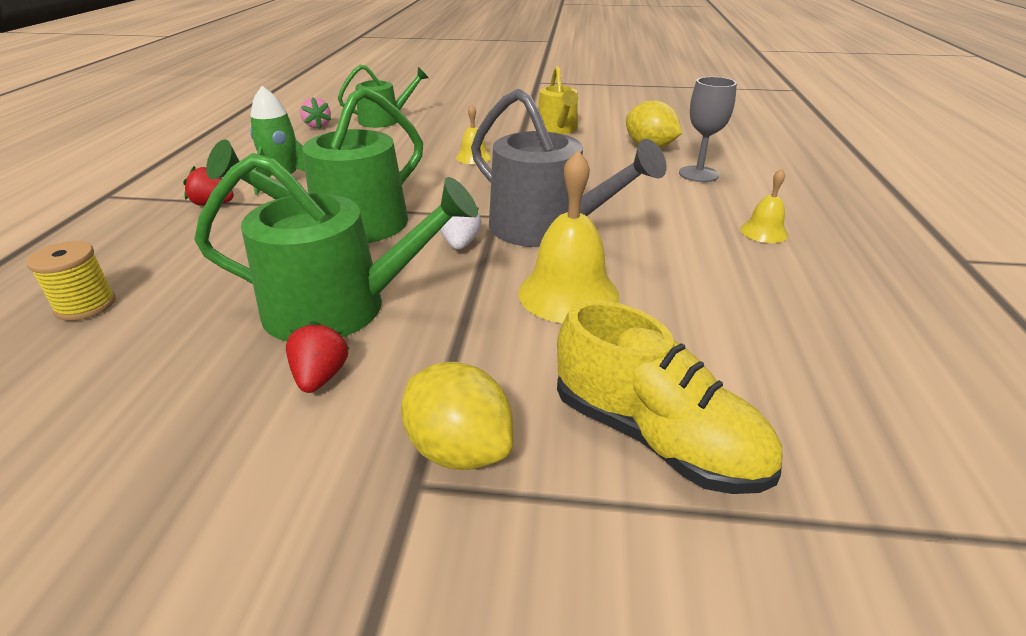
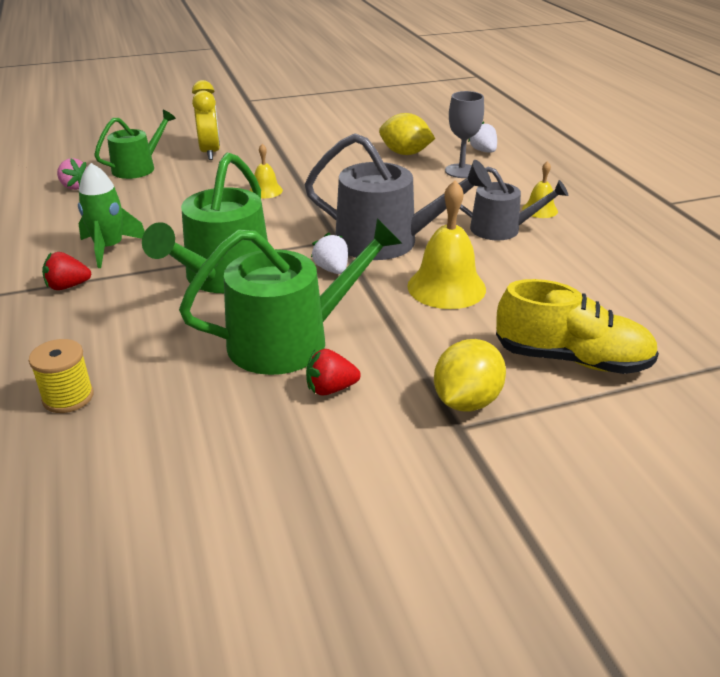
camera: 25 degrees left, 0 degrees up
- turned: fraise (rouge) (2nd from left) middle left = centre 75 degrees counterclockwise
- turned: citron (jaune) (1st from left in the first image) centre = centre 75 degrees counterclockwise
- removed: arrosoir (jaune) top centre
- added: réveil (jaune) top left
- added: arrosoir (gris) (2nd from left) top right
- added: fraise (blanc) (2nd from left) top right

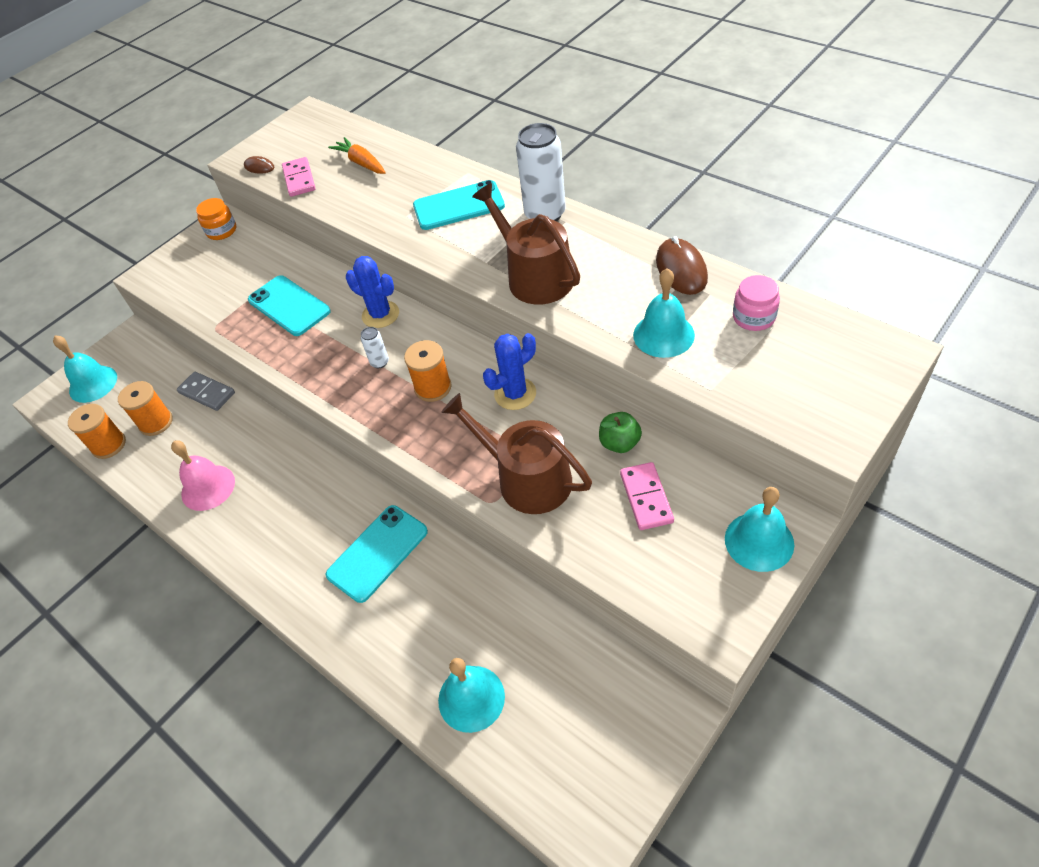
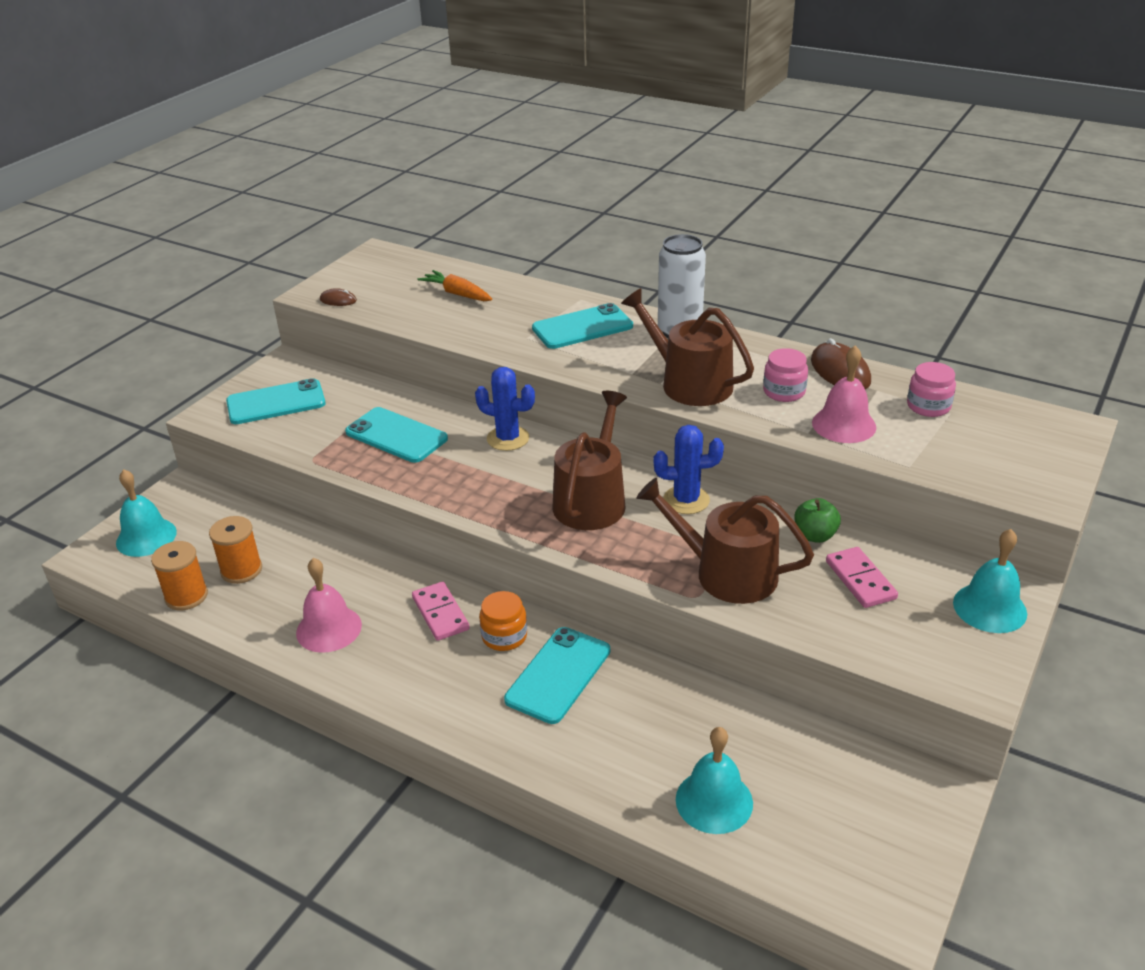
camera: 15 degrees left, 15 degrees down
- removed: domino (gris) middle left
- moved: bocal (orange) top left to centre
- moved: domino (rose) (1st from left) top left to centre
- removed: canette (blanc) (1st from left) centre
- replaced: bobine (orange) (3rd from left) centre to arrosoir (marron) (1st from left) centre
- turned: cactus (bleu) (2nd from left) centre = centre 45 degrees clockwise
- recoloured: cloche (turquoise) (3rd from left) centre to cloche (rose) (2nd from left) middle right
- added: téléphone (turquoise) (1st from left) middle left
- added: bocal (rose) (1st from left) middle right

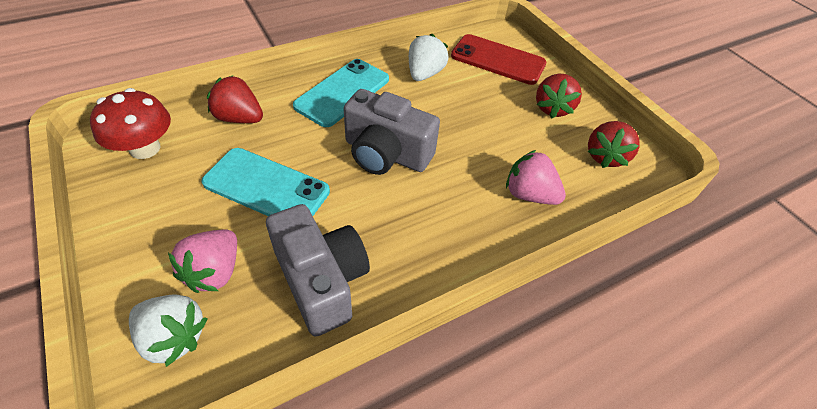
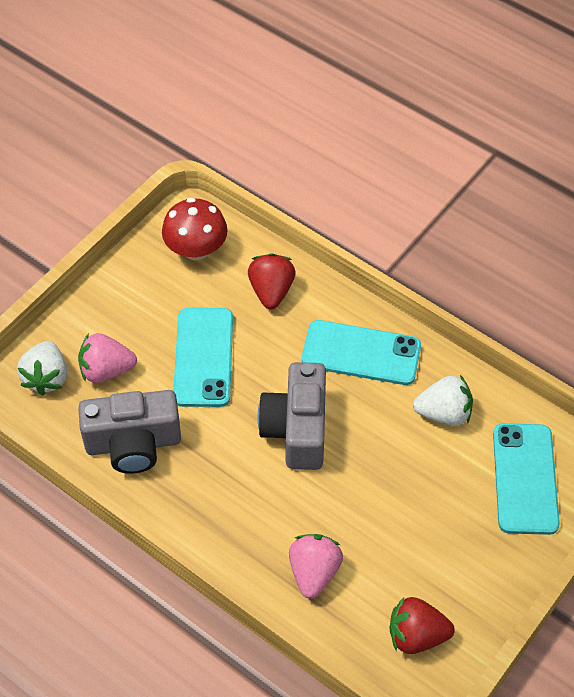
camera: 70 degrees right, 5 degrees up
- turned: appareil photo (gris) (1st from left) centre = middle left 45 degrees clockwise
- recoloured: téléphone (rouge) top centre to téléphone (turquoise) (3rd from left) bottom right
- removed: fraise (rouge) (2nd from left) top right

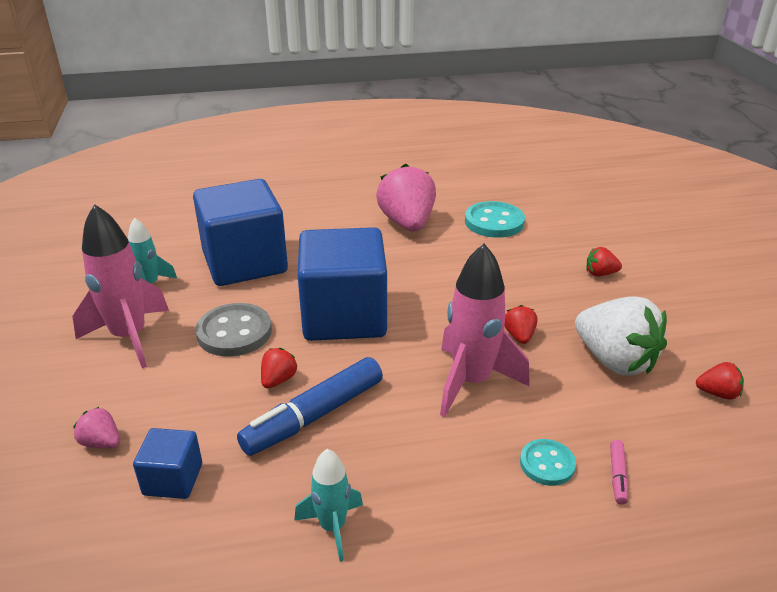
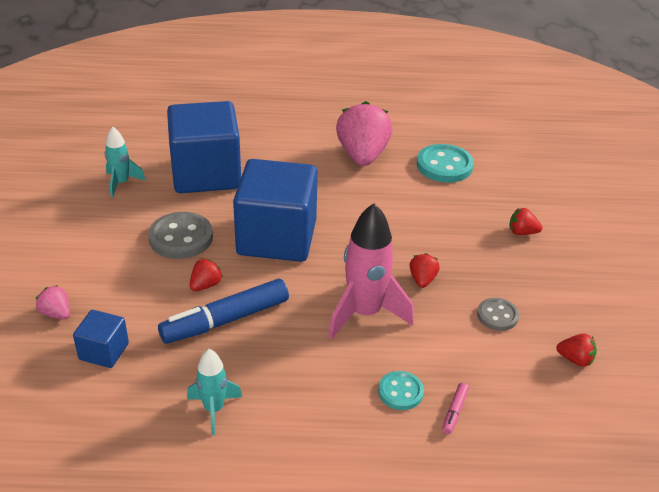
camera: 10 degrees right, 5 degrees up
- removed: fusée (rose) (1st from left) middle left
- replaced: fraise (blanc) middle right to bouton (gris) (2nd from left) middle right

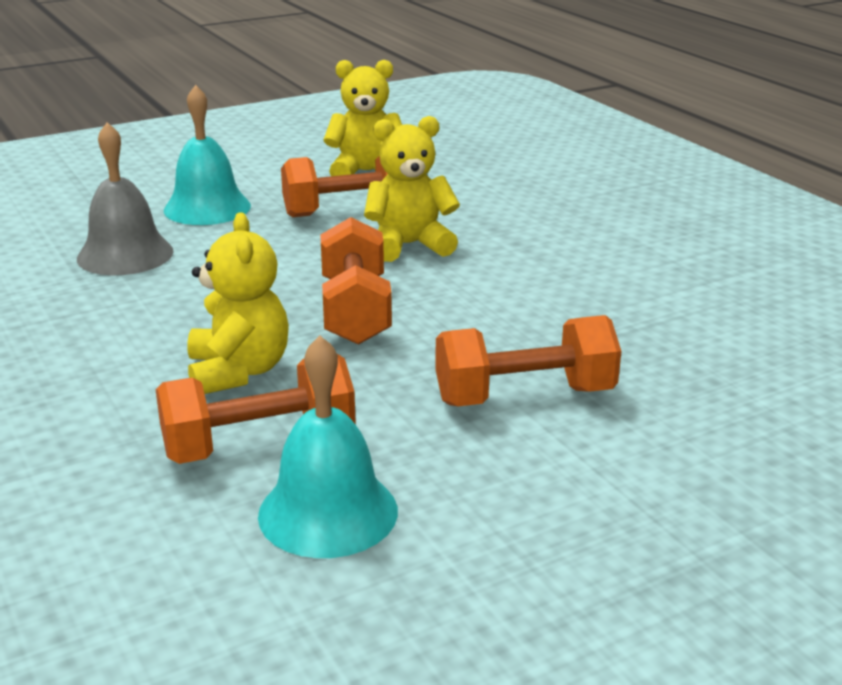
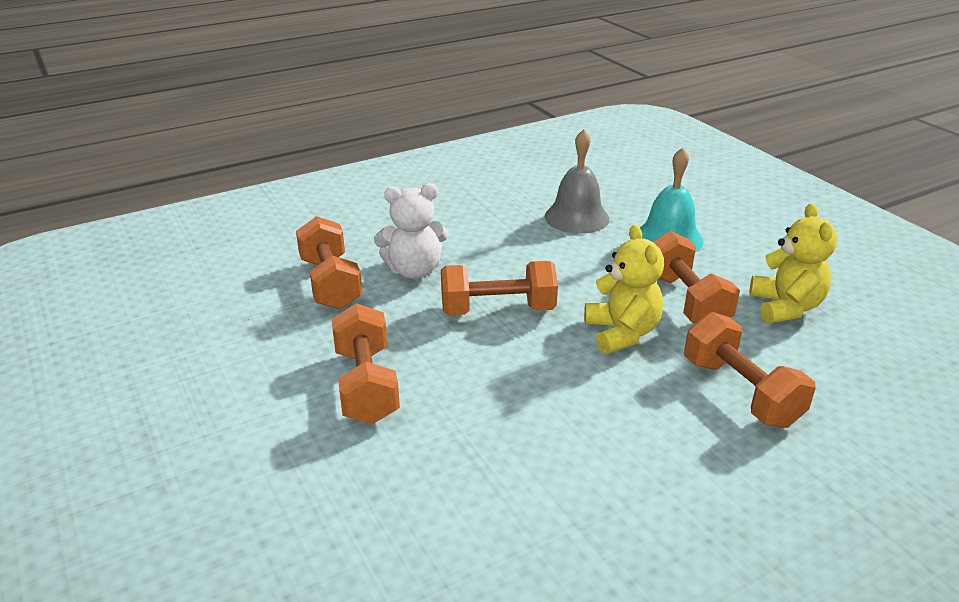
camera: 90 degrees right, 5 degrees up
- recoloured: ours en peluche (jaune) (1st from left) middle left to ours en peluche (blanc) centre
- removed: cloche (turquoise) (2nd from left) centre
- added: haltère (orange) (5th from left) middle right

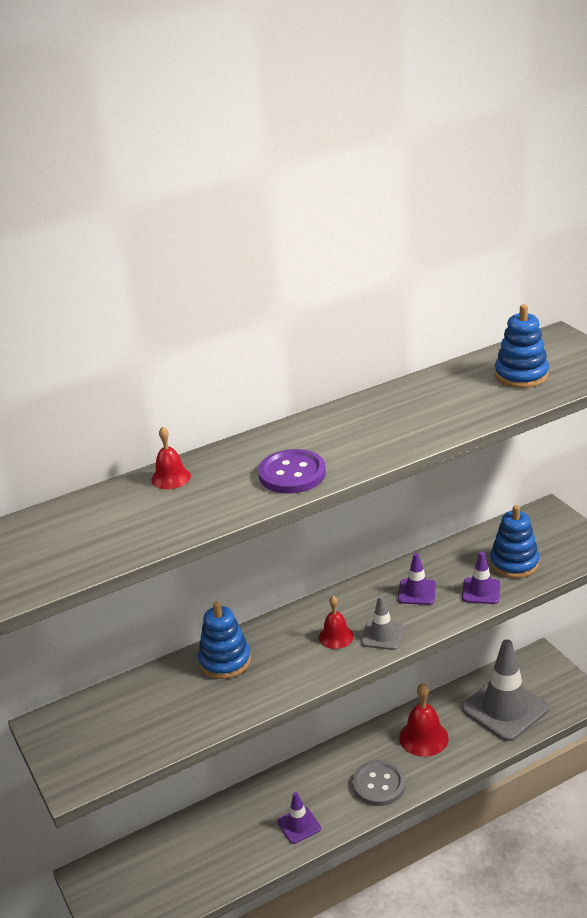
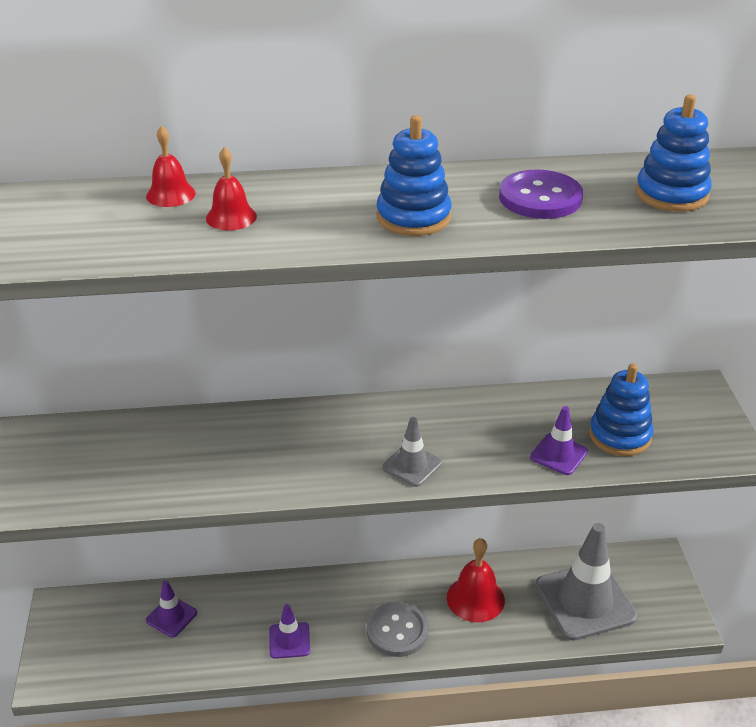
camera: 20 degrees right, 5 degrees up
- moved: jouet à empiler (bleu) (1st from left) bottom centre to top centre
- moved: bouton (violet) centre to top right
- moved: cloche (rouge) (2nd from left) bottom centre to top left
- moved: cône de chantier (violet) (2nd from left in the first image) middle right to cône de chantier (violet) (1st from left) bottom left

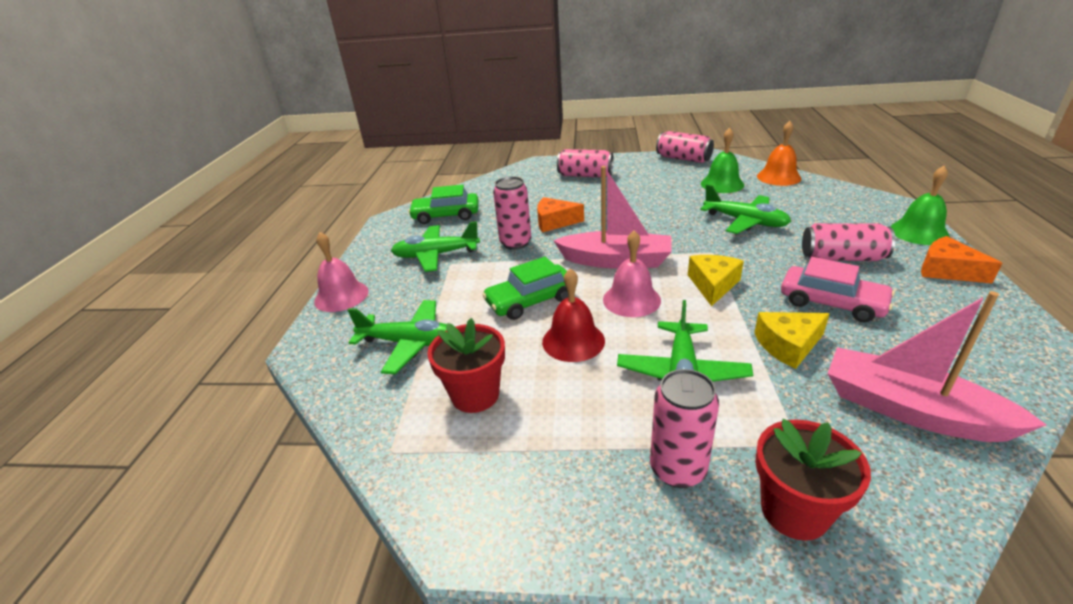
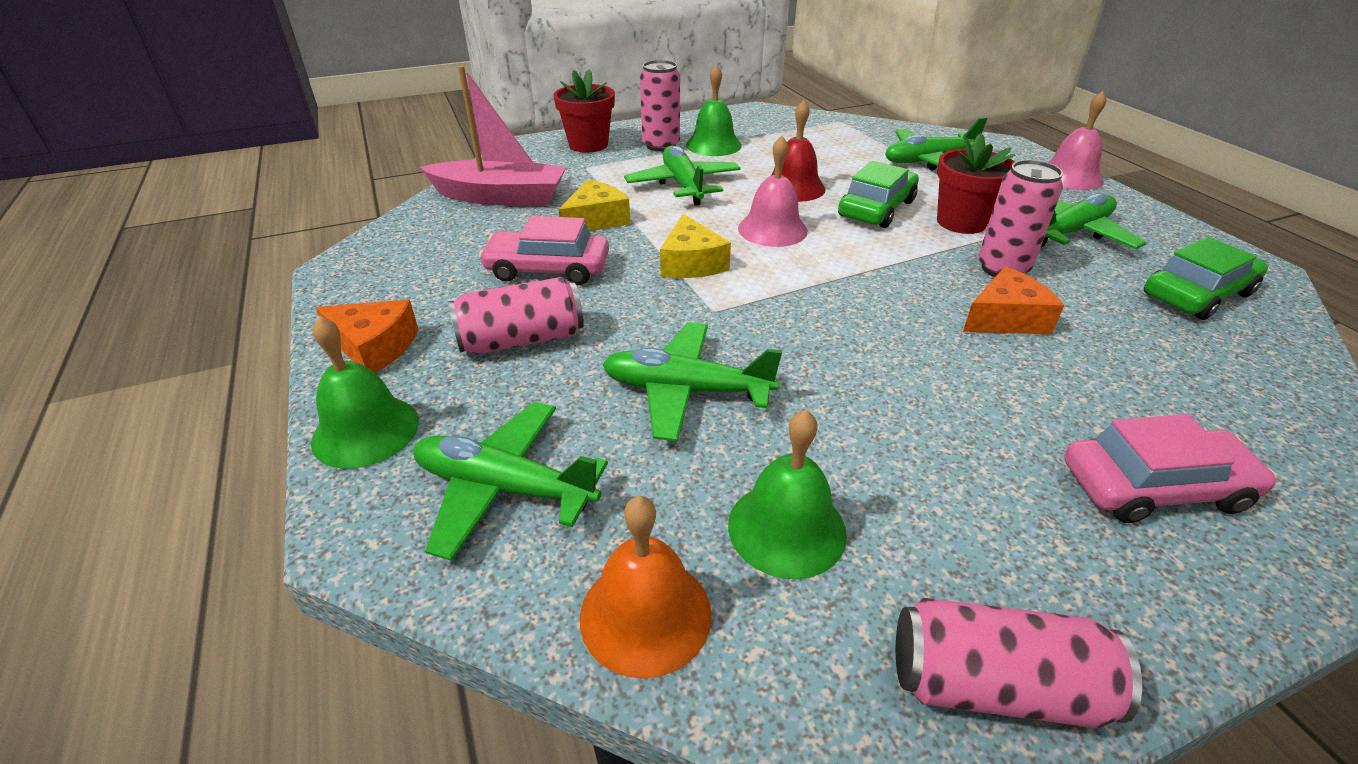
camera: 150 degrees right, 5 degrees up
- moved: pot de fleurs (rouge) (1st from left in the first image) centre to pot de fleurs (rouge) (2nd from left) top right
- removed: bateau (rose) (1st from left) centre
- replaced: canette (rose) (2nd from left) top centre to voiture (rose) (2nd from left) middle right
- added: avion (vert) (1st from left) centre
- added: cloche (vert) (2nd from left) top centre

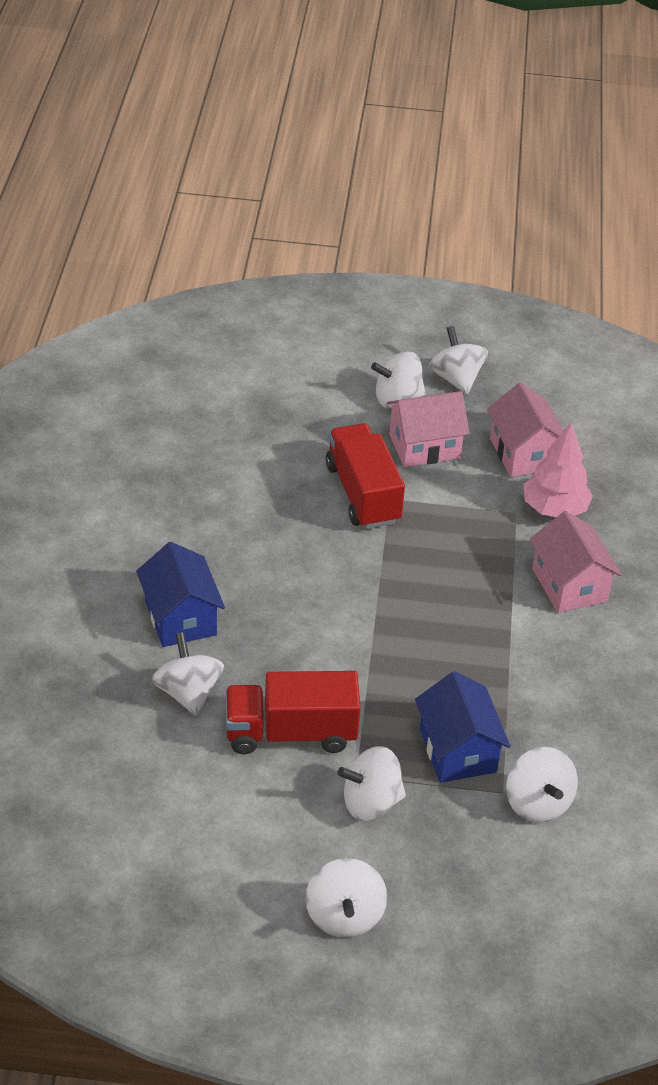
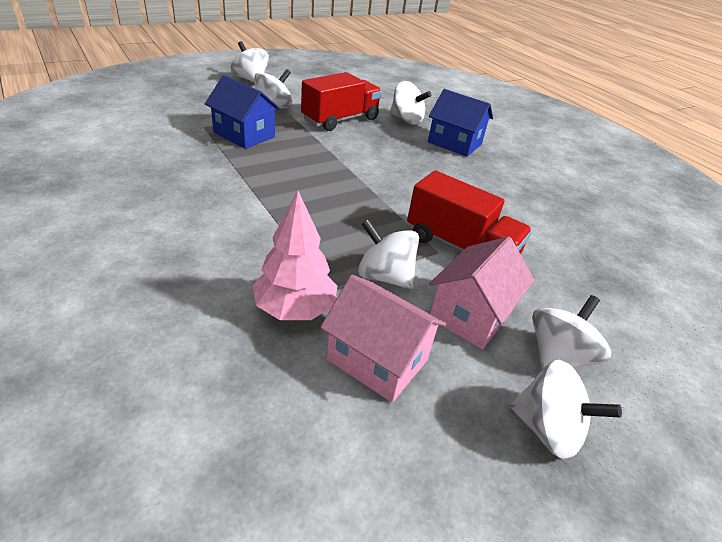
camera: 140 degrees right, 5 degrees down
- moved: toupie (blanc) (6th from left in the first image) bottom right to toupie (blanc) (3rd from left) centre
- removed: maison (rose) (3rd from left) middle right

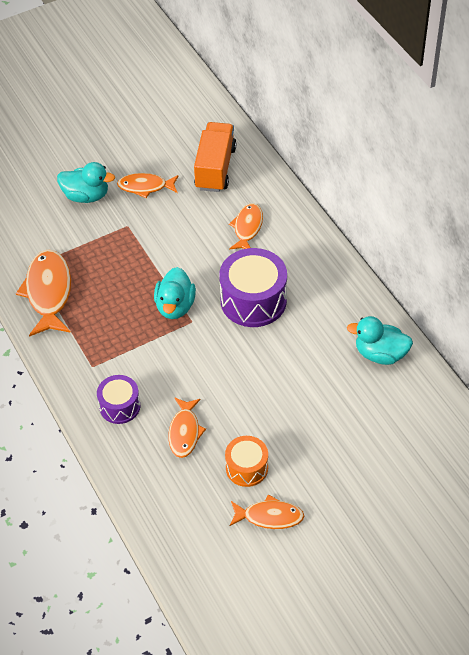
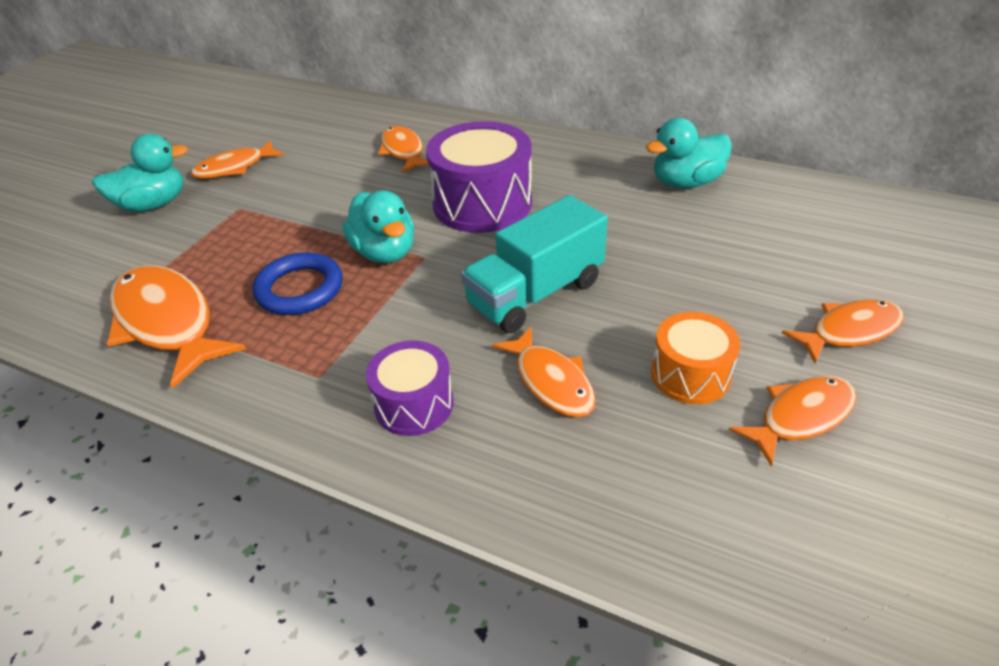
camera: 35 degrees left, 10 degrees down
- removed: camion (orange) top centre
- added: anneau (bleu) middle left
- added: camion (turquoise) centre
- added: poisson (orange) (6th from left) middle right

